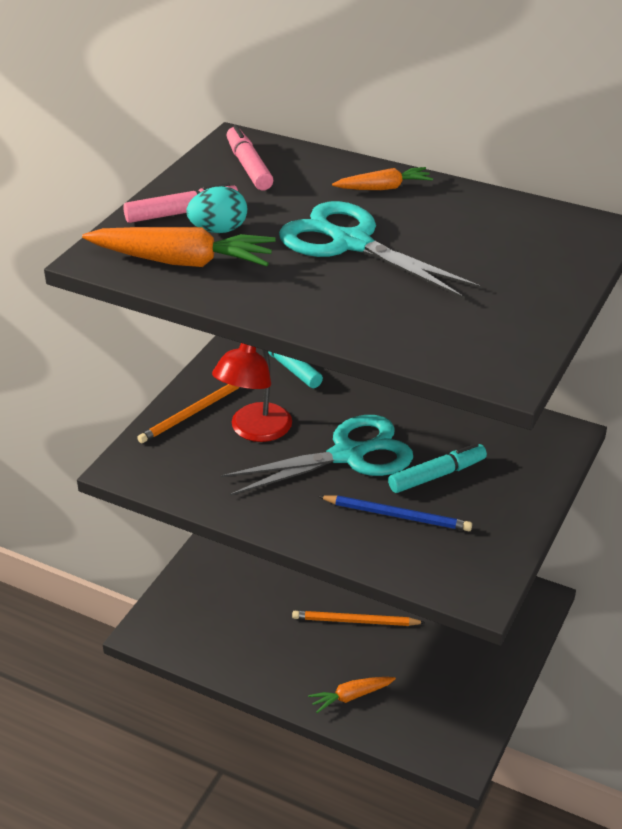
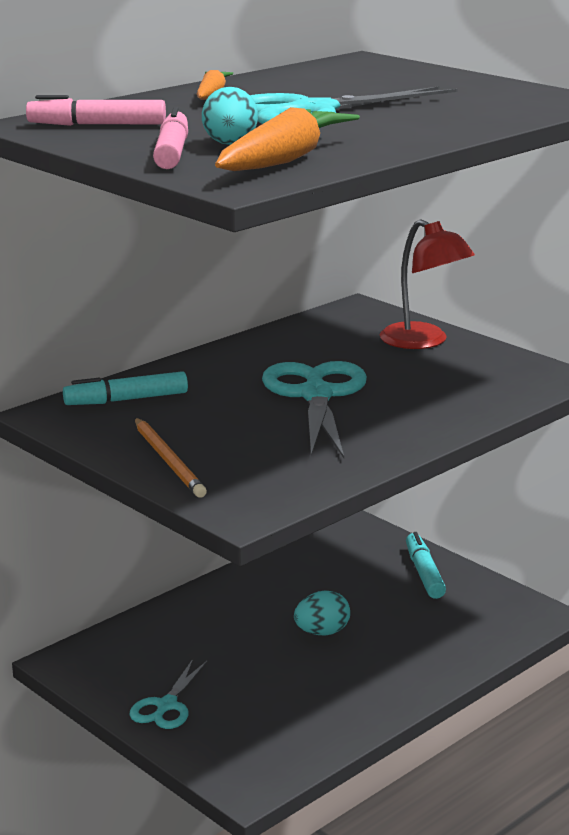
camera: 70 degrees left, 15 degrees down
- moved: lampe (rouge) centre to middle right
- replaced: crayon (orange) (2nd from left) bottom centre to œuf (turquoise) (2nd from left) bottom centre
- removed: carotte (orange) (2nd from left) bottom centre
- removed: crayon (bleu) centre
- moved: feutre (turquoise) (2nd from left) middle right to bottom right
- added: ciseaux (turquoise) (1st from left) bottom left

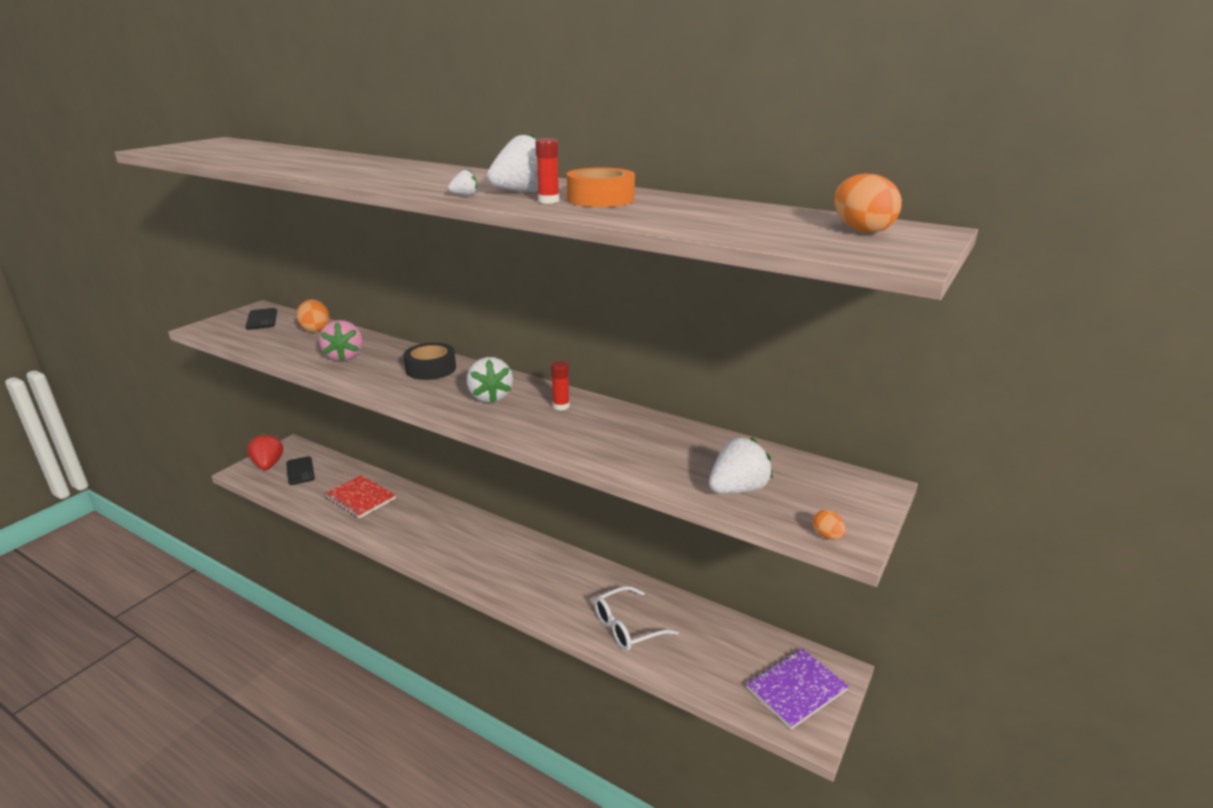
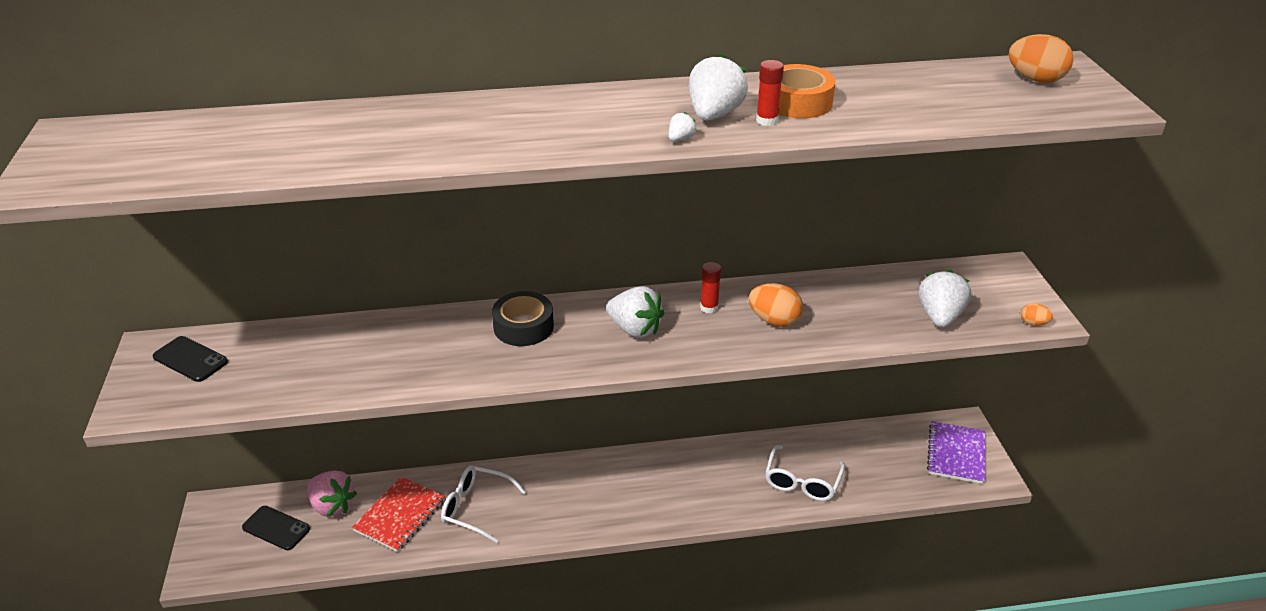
camera: 40 degrees left, 10 degrees up
- removed: fraise (rouge) middle left
- moved: œuf (orange) (1st from left) middle left to centre
- moved: fraise (rose) middle left to bottom left
- turned: carnet (rouge) middle left = bottom left 60 degrees counterclockwise
- added: lunettes (blanc) (1st from left) bottom centre

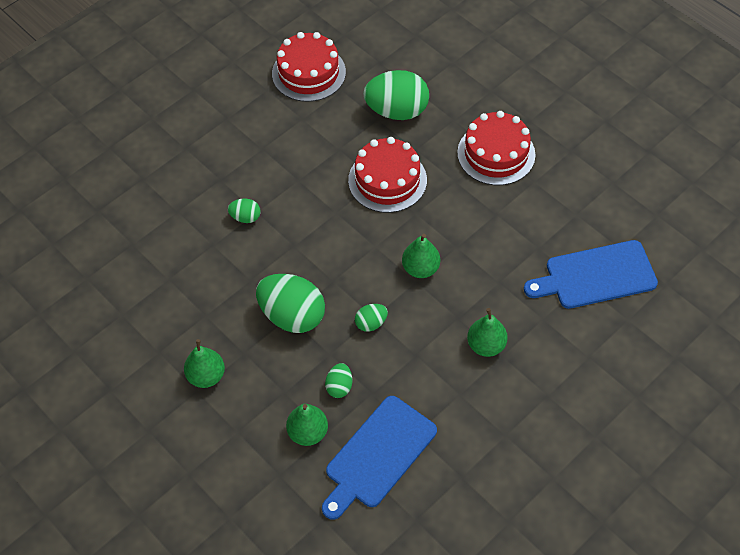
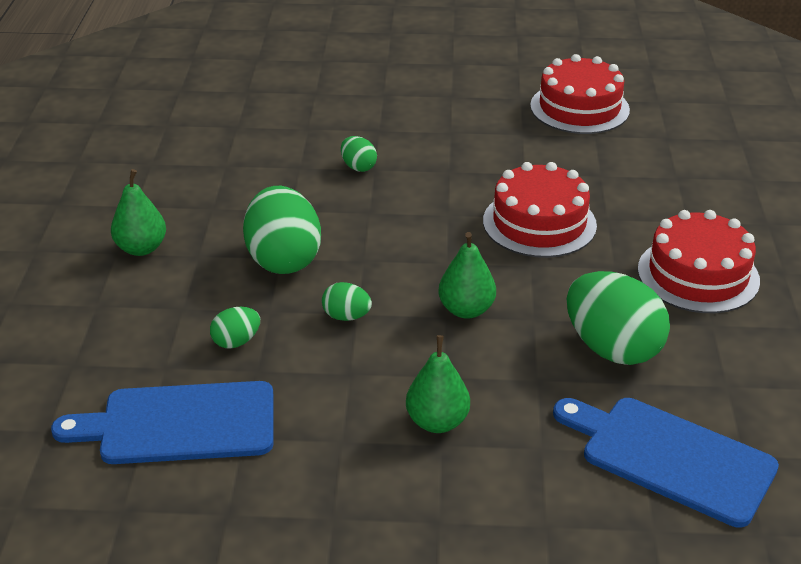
camera: 45 degrees right, 20 degrees down
- removed: poire (vert) (2nd from left) bottom centre
- moved: œuf (vert) (5th from left) top centre to middle right

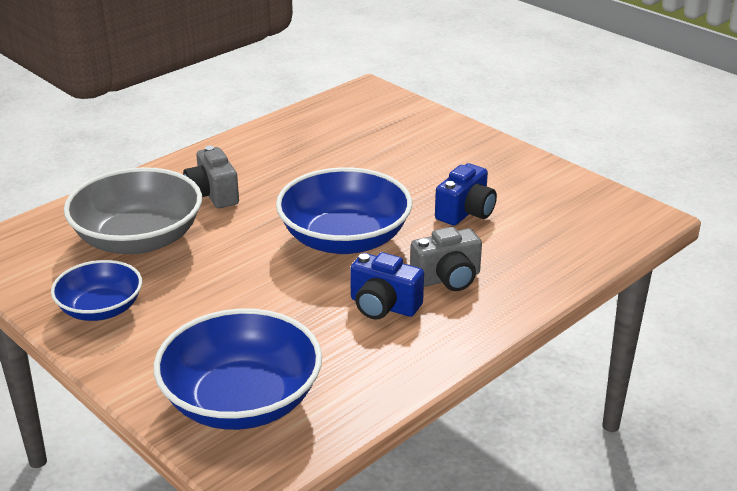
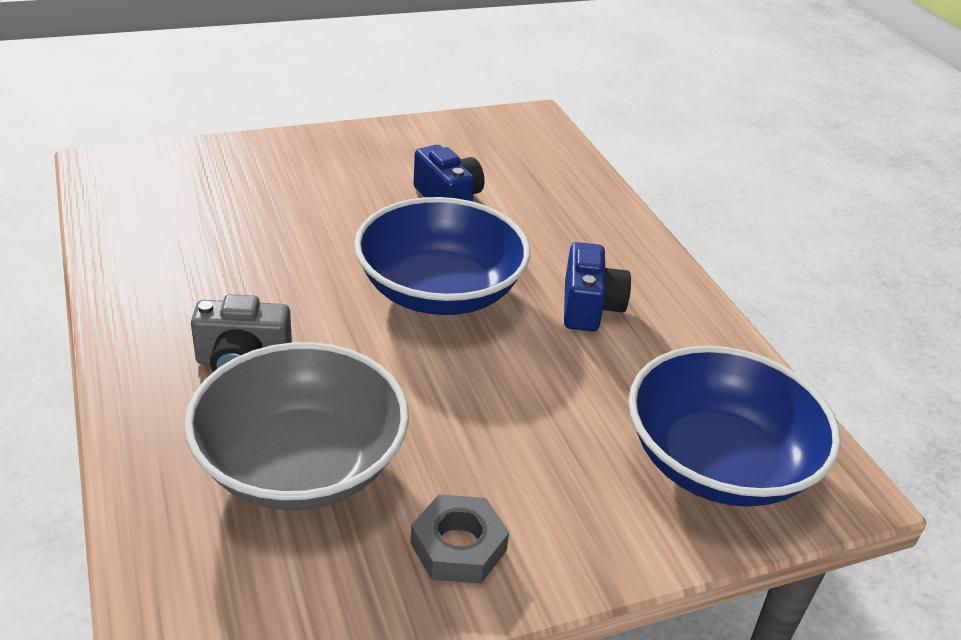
camera: 70 degrees left, 5 degrees up
- replaced: bol (bleu) (1st from left) middle left to écrou (gris) bottom centre
- turned: appareil photo (bleu) (1st from left in the first image) centre = centre 45 degrees counterclockwise
- removed: appareil photo (gris) (2nd from left) centre

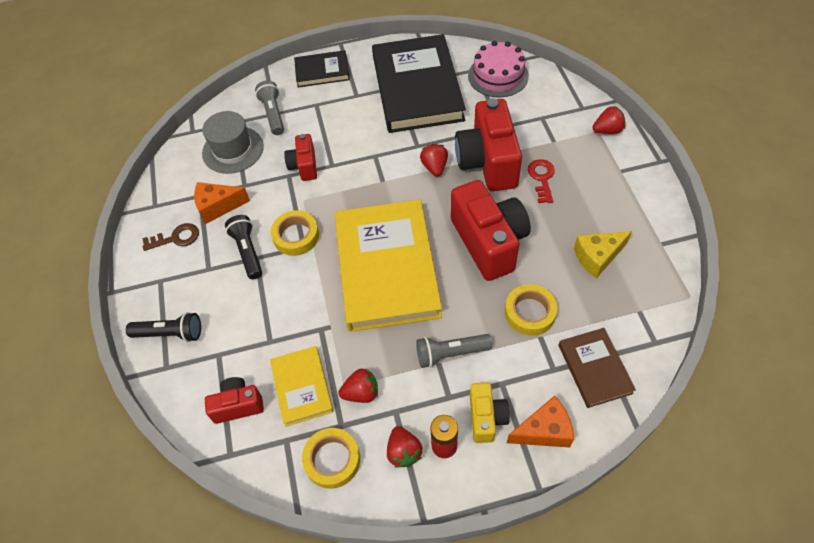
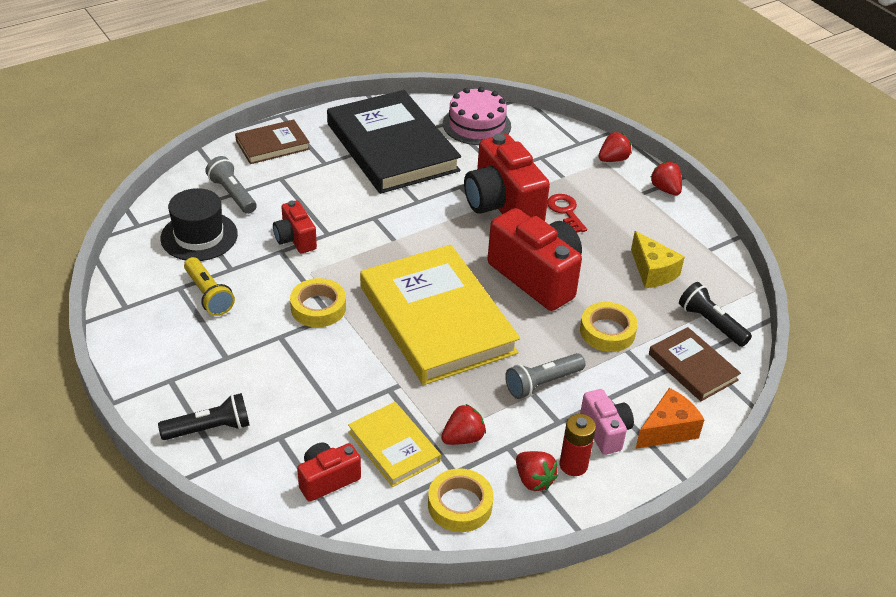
camera: 25 degrees left, 15 degrees down
- removed: clé (marron) middle left
- replaced: fromage (orange) (1st from left) middle left to lampe de poche (jaune) middle left
- recoloured: chapeau (gris) top left to chapeau (noir) middle left
- moved: lampe de poche (noir) (2nd from left) middle left to middle right
- recoloured: livre (noir) (1st from left) top centre to livre (marron) (1st from left) top left
- moved: fraise (rouge) (3rd from left in the first image) top centre to fraise (rouge) (4th from left) top right
- recoloured: appareil photo (jaune) bottom centre to appareil photo (rose) bottom right
- turned: fromage (jaune) middle right = middle right 75 degrees counterclockwise

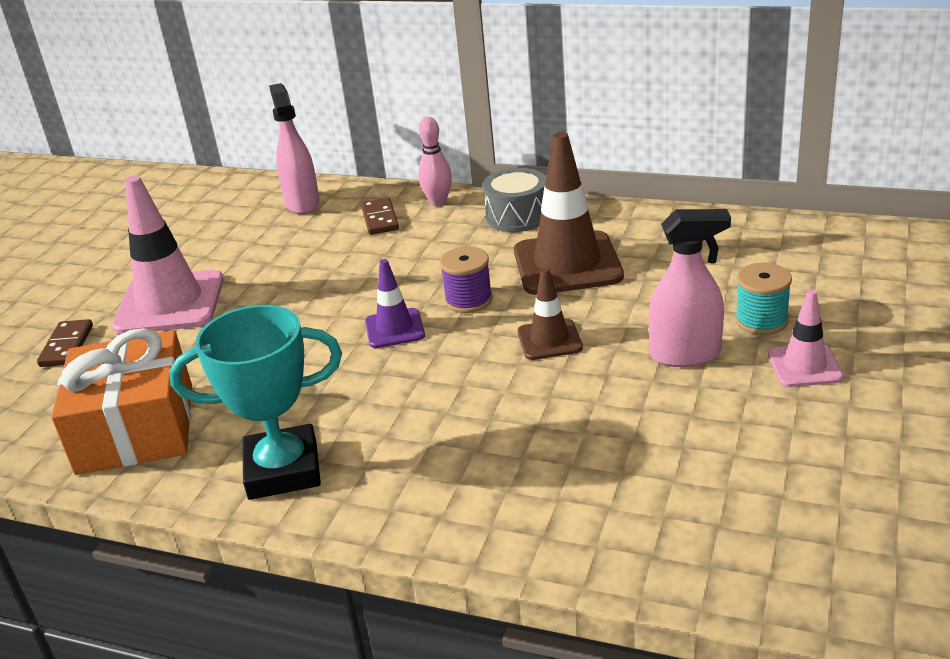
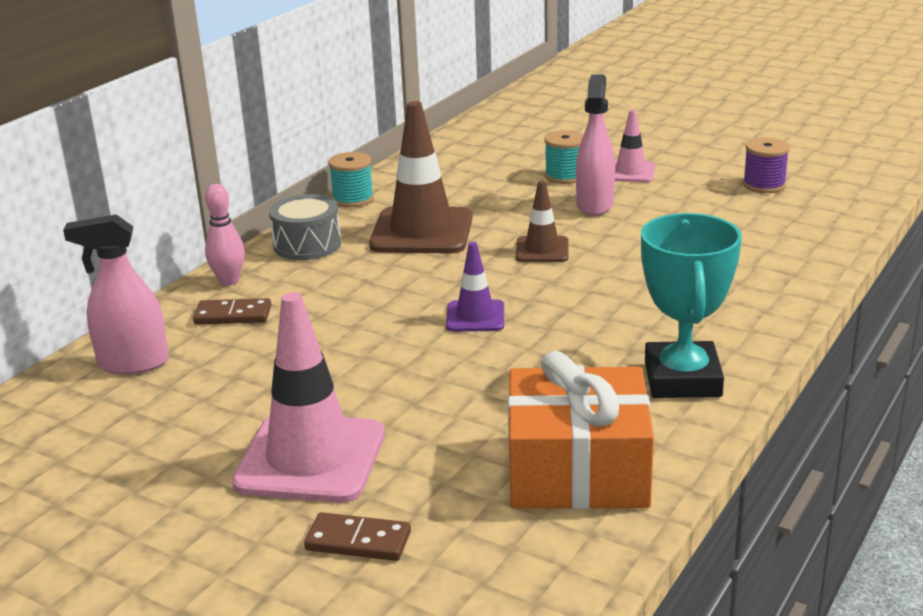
camera: 80 degrees left, 5 degrees down
- moved: bobine (violet) centre to top right
- added: bobine (turquoise) (1st from left) top centre

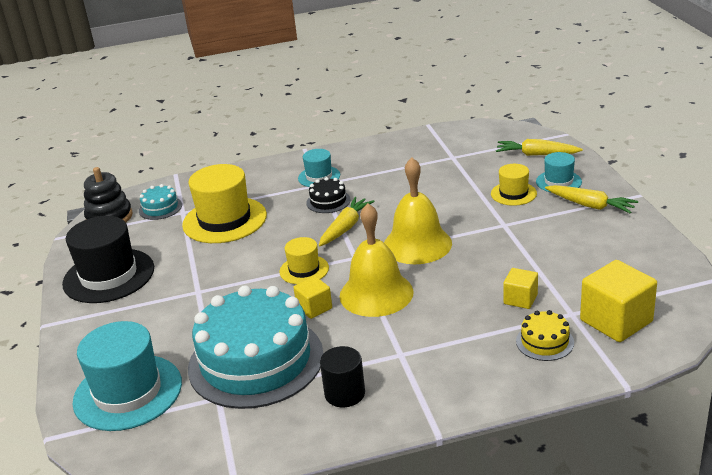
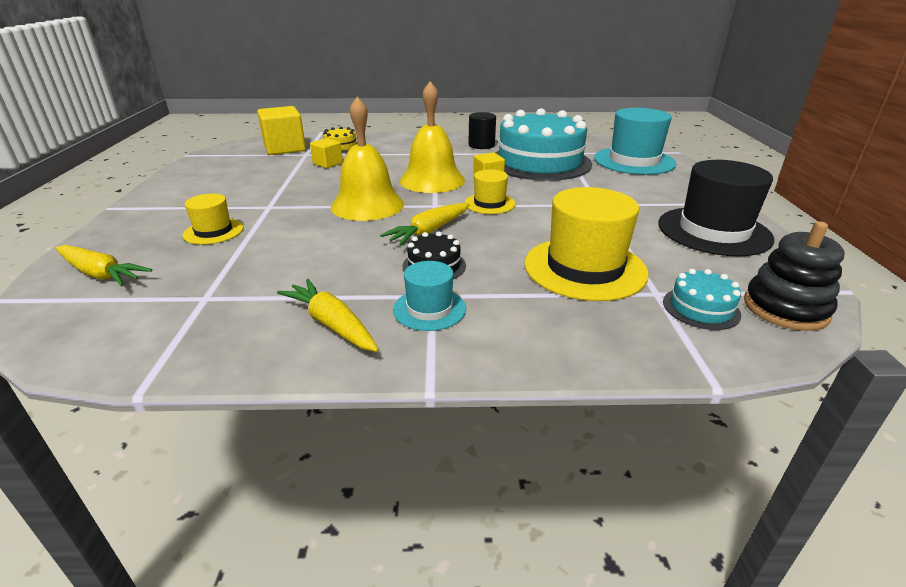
camera: 170 degrees left, 0 degrees up
- removed: chapeau (turquoise) (3rd from left) middle right
- moved: carotte (jaune) (3rd from left in the first image) middle right to carotte (jaune) (2nd from left) centre

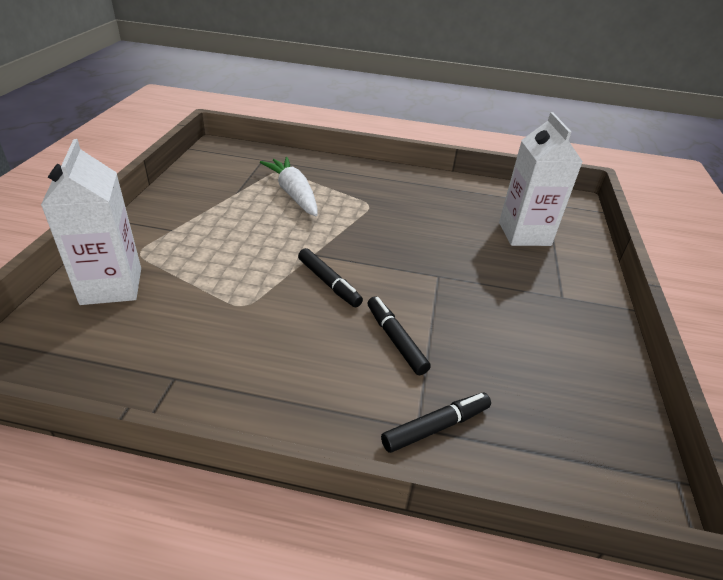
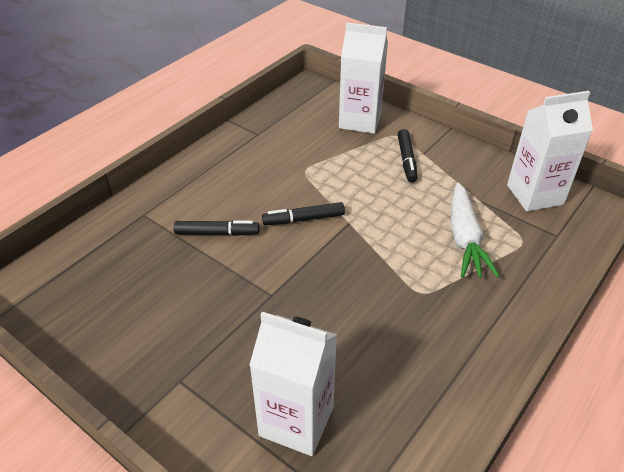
camera: 120 degrees right, 5 degrees up
- turned: carotte (blanc) top centre = middle right 90 degrees clockwise
- moved: feutre (noir) (3rd from left) bottom centre to top centre
- added: brique de lait (blanc) (3rd from left) top right

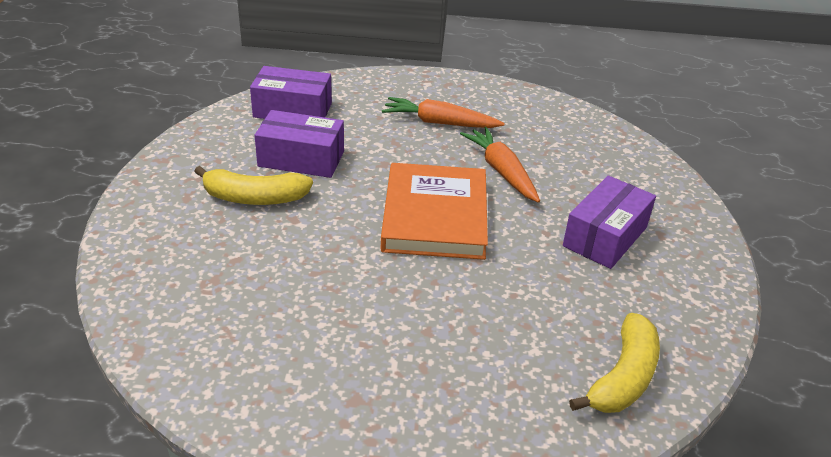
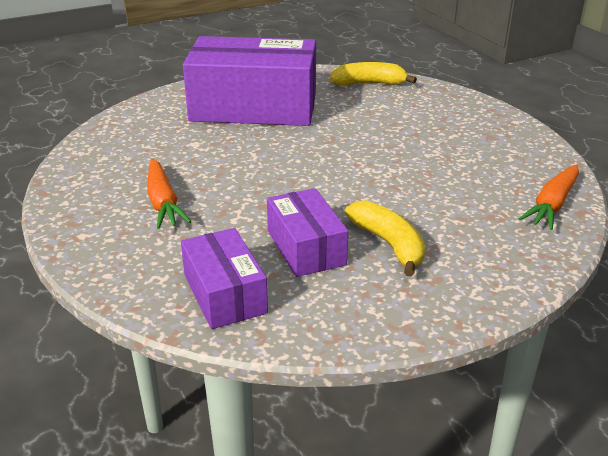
camera: 120 degrees left, 5 degrees down
- removed: livre (orange) centre
- moved: carotte (orange) (2nd from left) centre to middle right
- resized: boîte (violet) (3rd from left in the first image) middle right = top centre x1.95

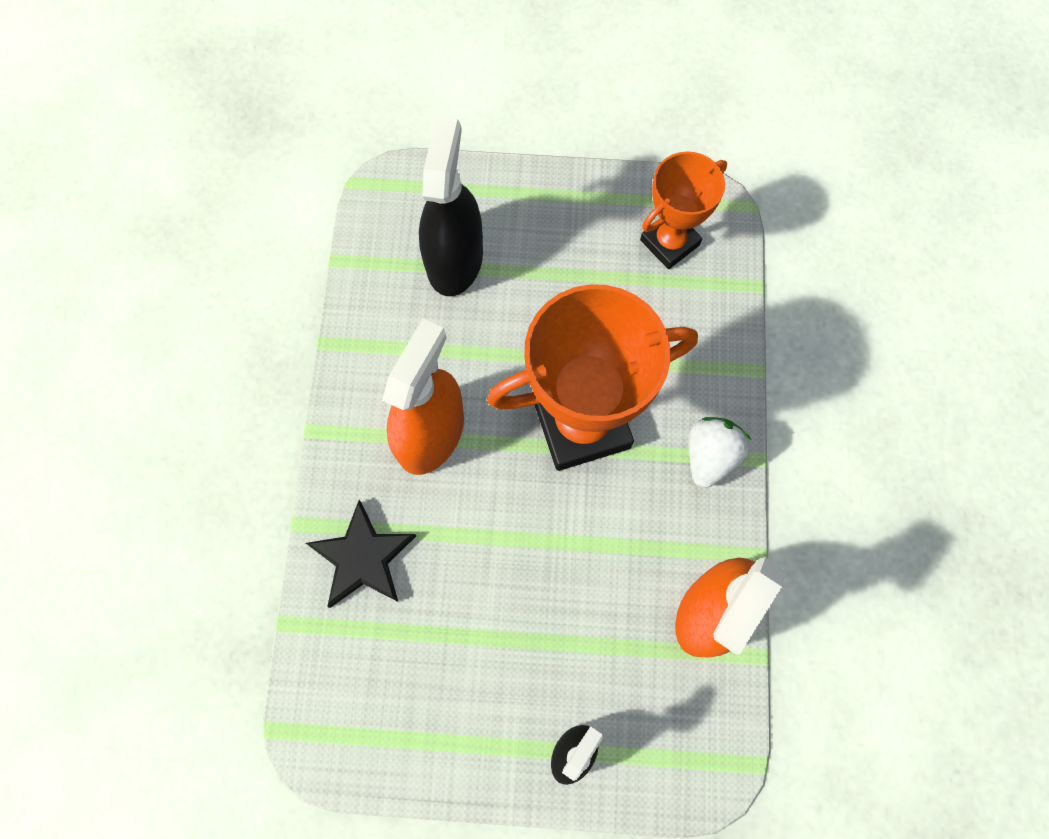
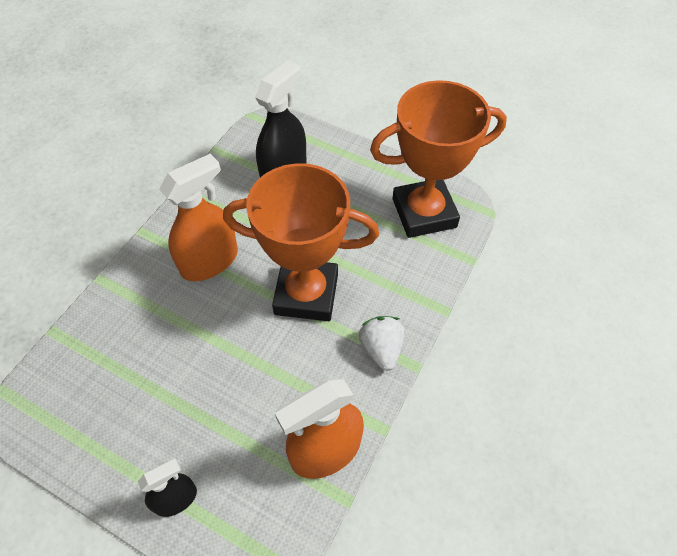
camera: 25 degrees right, 15 degrees down
- removed: étoile (noir) centre
- resized: trophée (orange) (2nd from left) top centre = top centre x1.71
- turned: fraise (blanc) middle right = centre 60 degrees counterclockwise

